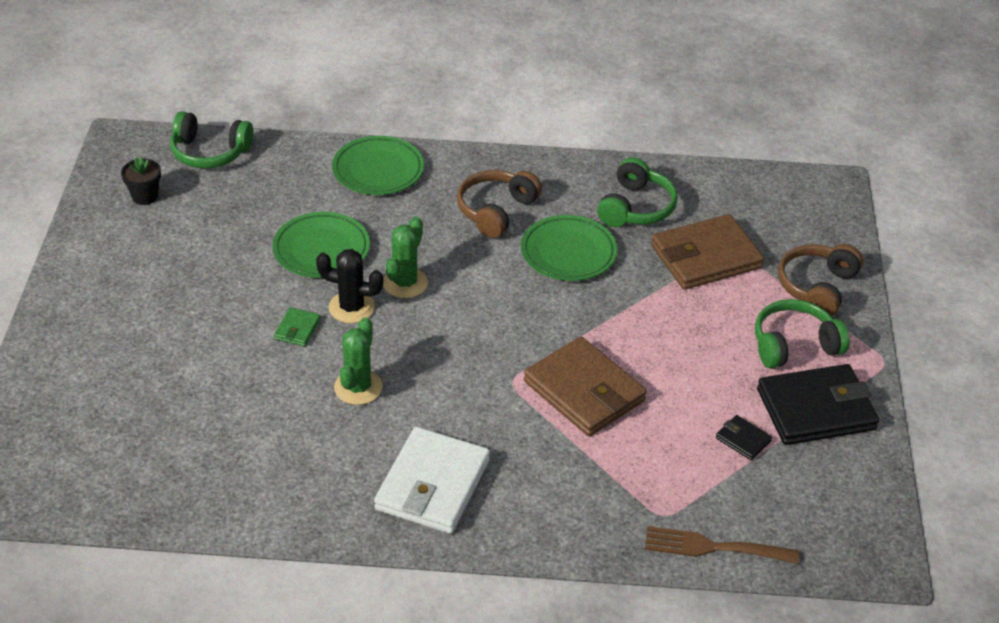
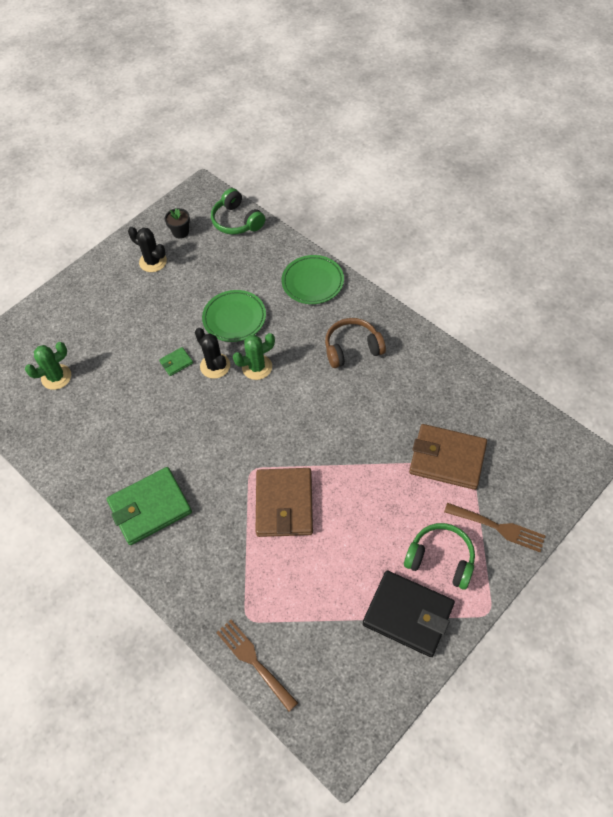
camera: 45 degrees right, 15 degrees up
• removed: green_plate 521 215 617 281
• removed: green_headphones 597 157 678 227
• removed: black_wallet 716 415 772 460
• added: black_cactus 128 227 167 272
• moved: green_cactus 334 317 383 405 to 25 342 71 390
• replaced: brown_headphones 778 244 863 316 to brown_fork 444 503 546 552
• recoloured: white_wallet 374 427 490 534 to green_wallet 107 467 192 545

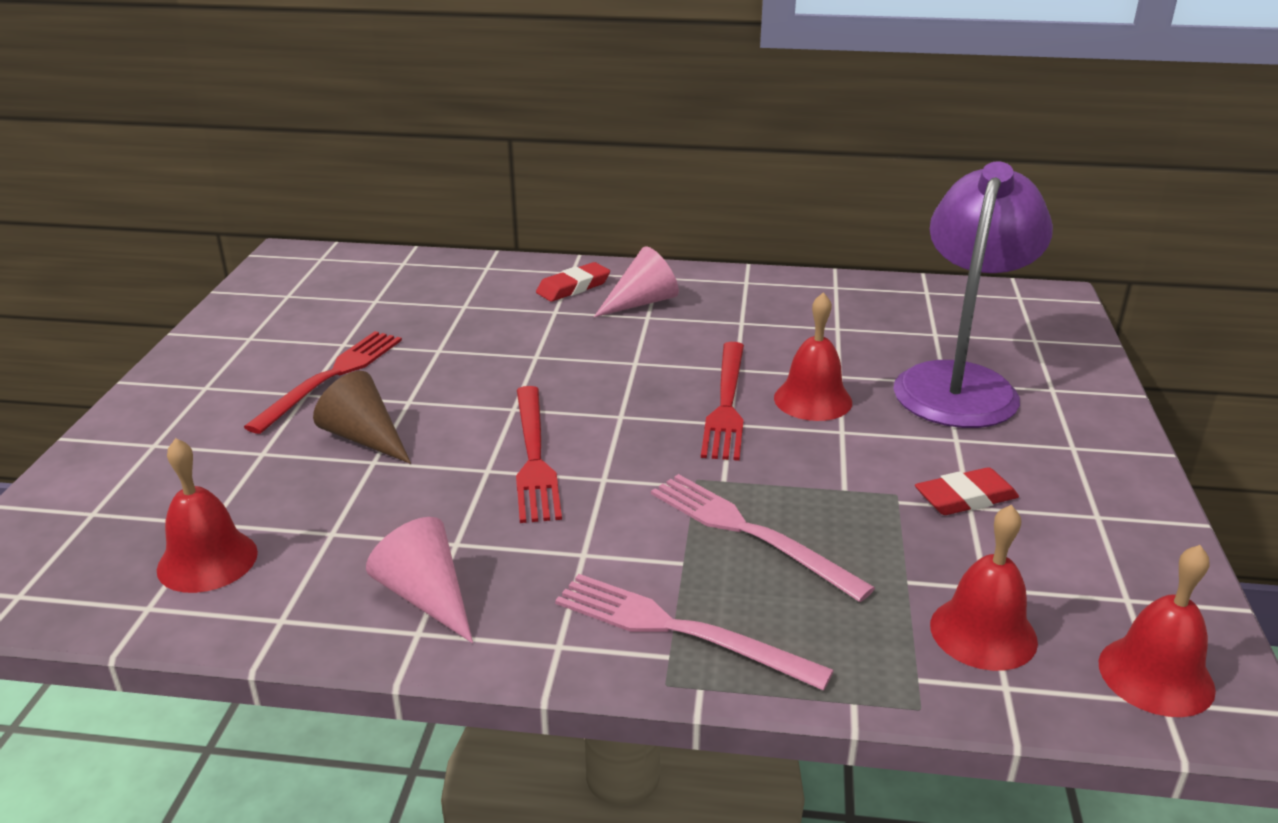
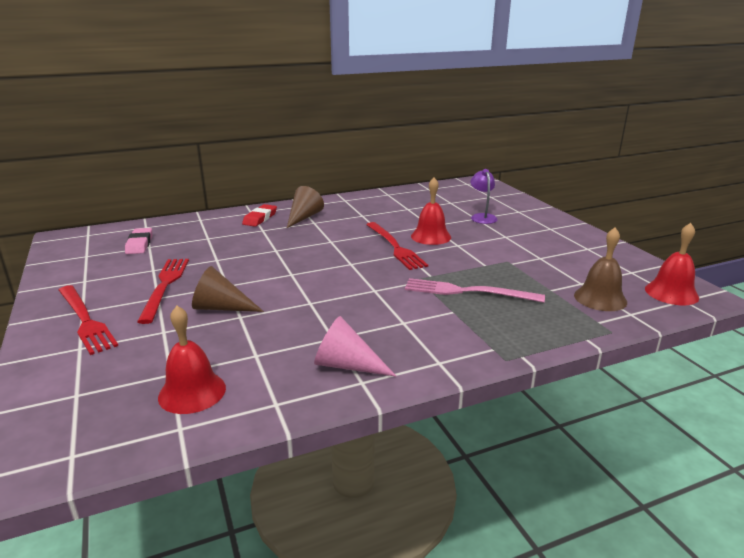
camera: 30 degrees left, 5 degrees down
• removed: pink_fork 555 574 834 691
• removed: red_eraser 915 467 1019 515
• added: pink_eraser 125 228 152 254
• moved: red_fork 516 386 562 523 to 59 285 118 355
• recoloured: pink_cone 594 246 679 317 to brown_cone 287 186 324 228
• recoloured: red_bell 930 505 1038 671 to brown_bell 574 227 627 311
• resized: purple_lamp 893 161 1053 428 = 470 169 498 224 x0.44

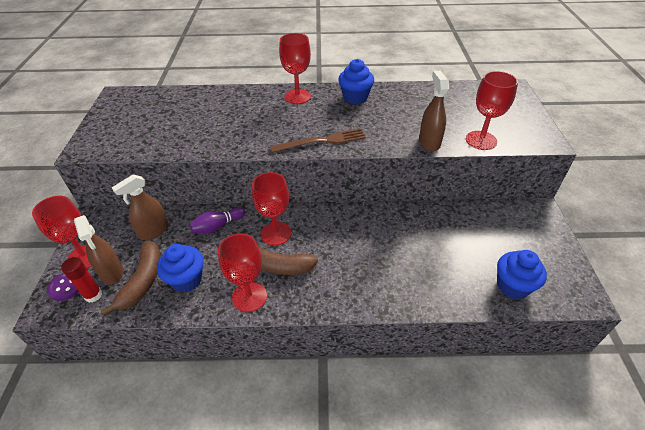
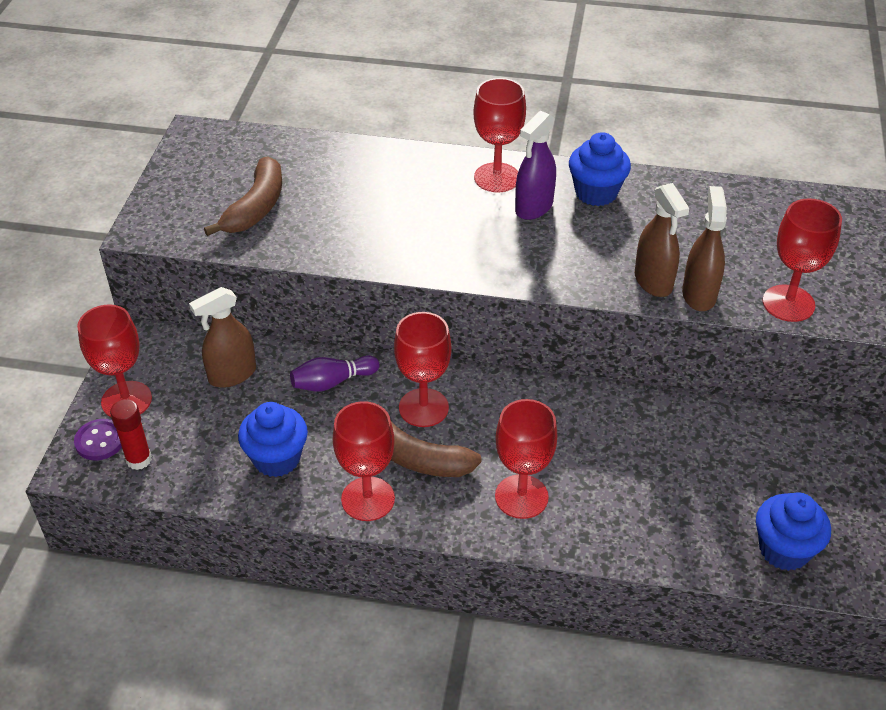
camera: 10 degrees right, 0 degrees up
• removed: brown_fork 270 128 366 153
• added: red_goblet 495 399 557 519
• added: purple_spray_bottle 515 111 556 220
• moved: brown_spray_bottle 74 215 123 285 to 635 183 689 297
• moved: brown_banana 101 241 161 316 to 204 157 282 236

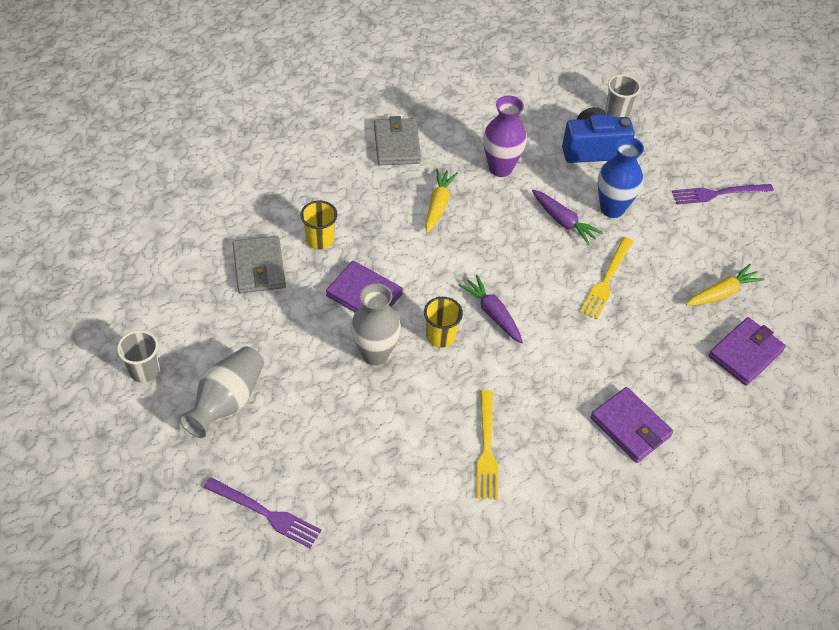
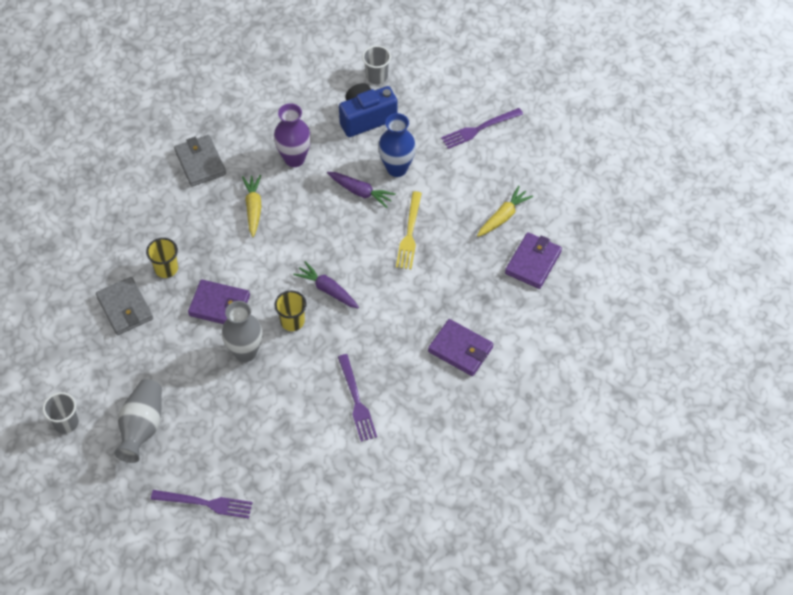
camera: 15 degrees left, 5 degrees up
• recoloured: yellow_fork 476 390 498 500 to purple_fork 338 354 377 442

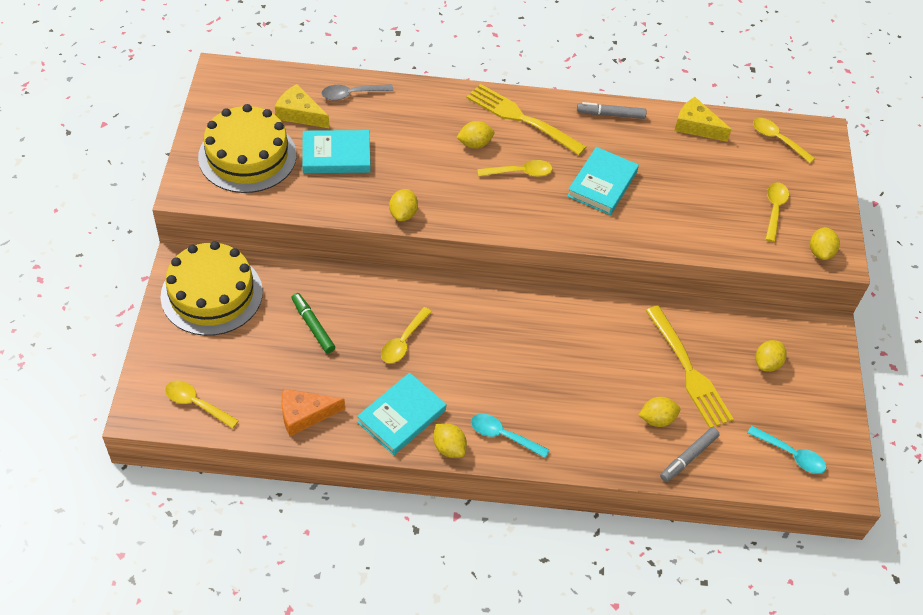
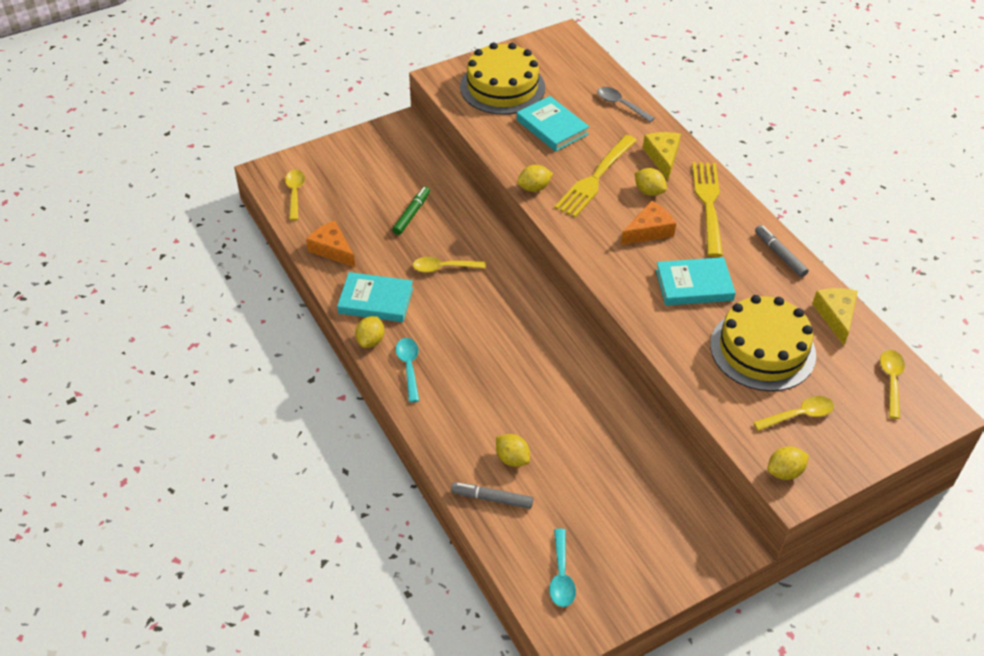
camera: 60 degrees right, 5 degrees down
• removed: yellow_lemon 755 340 787 372
• moved: yellow_cake 160 241 263 336 to 710 295 816 391
• moved: yellow_cheese 275 84 329 128 to 643 132 681 180
• moved: yellow_fork 646 306 734 428 to 555 135 637 218
• replaced: yellow_spoon 477 160 553 177 to orange_cheese 621 201 676 245

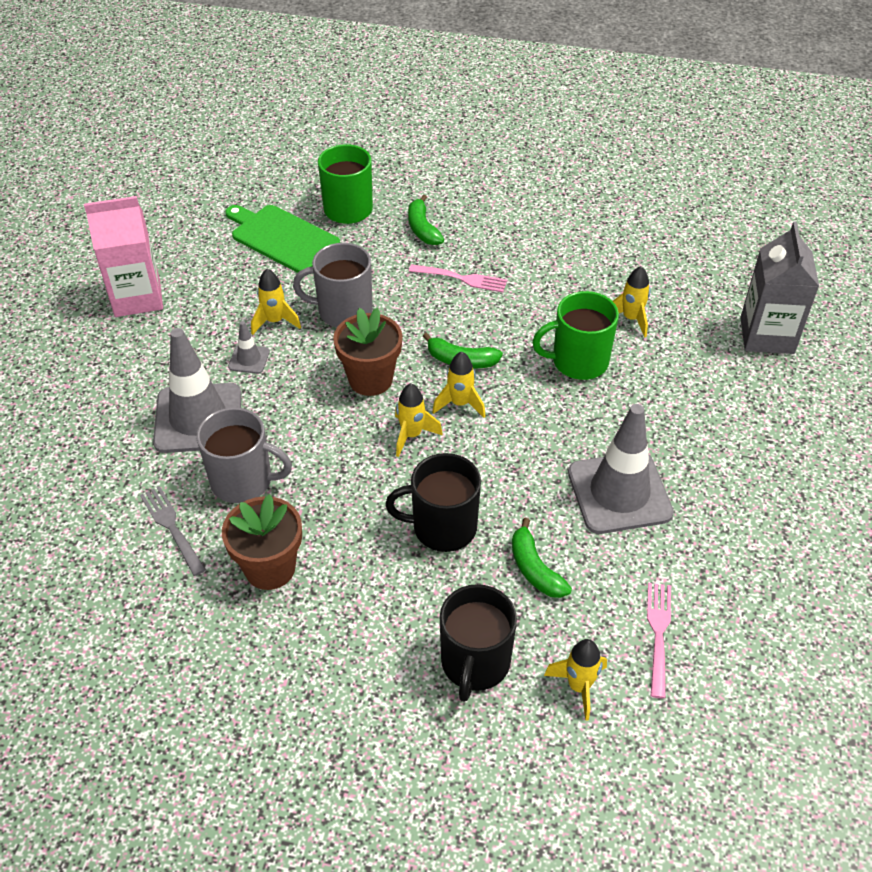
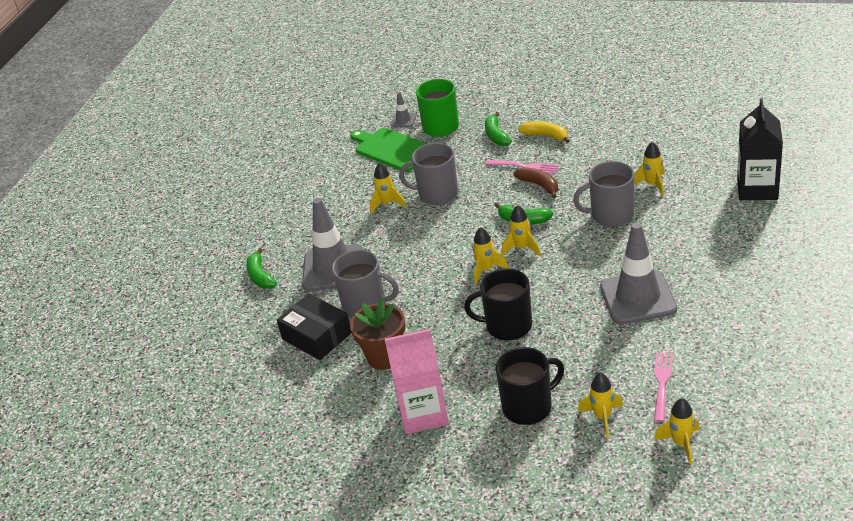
camera: 10 degrees right, 10 degrees down
• removed: brown_flower_pot 333 308 402 396
• added: brown_banana 513 167 558 198
• added: yellow_banana 518 121 570 143
• added: yellow_rocket 654 398 700 464
• moved: pink_carton 84 196 163 317 to 385 329 449 434
• moved: grey_traffic_cone 228 321 270 374 to 390 92 417 127
• moved: green_banana 512 518 572 598 to 246 248 277 289
• replaced: grey_fork 140 486 206 576 to black_box 277 293 352 360
• recoloured: green_mug 532 291 619 380 to grey_mug 573 161 634 227
• recoloured: grey_carton 740 222 819 354 to black_carton 737 99 783 200
• turned: black_mug 440 584 517 702 = 496 347 564 425 135 degrees counterclockwise

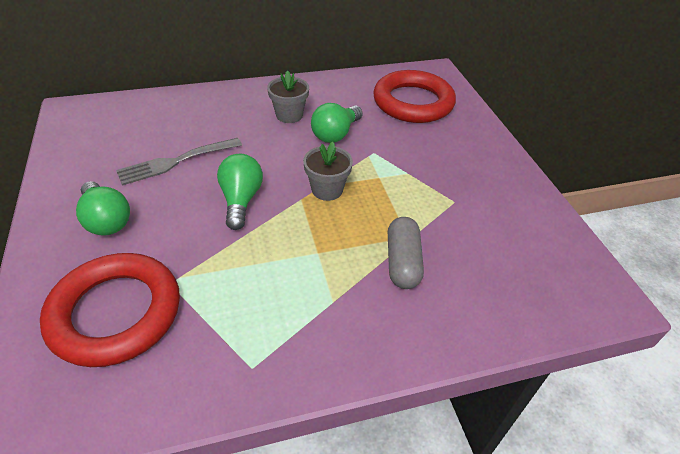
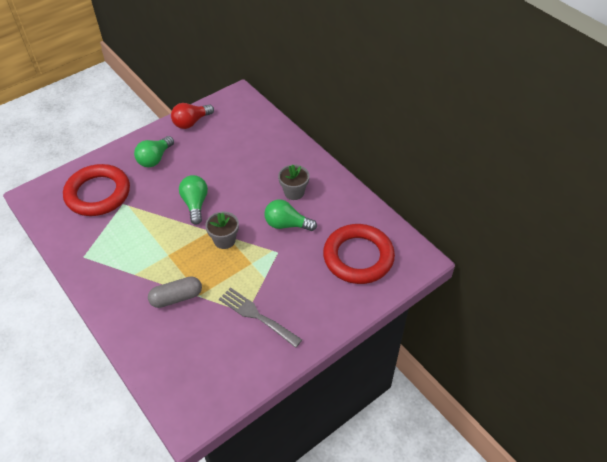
camera: 70 degrees right, 5 degrees up
• added: red_light_bulb 171 103 214 129
• moved: grey_fork 116 138 242 185 to 219 287 302 348
• turned: green_light_bulb 217 154 263 230 = 179 175 208 225 75 degrees counterclockwise

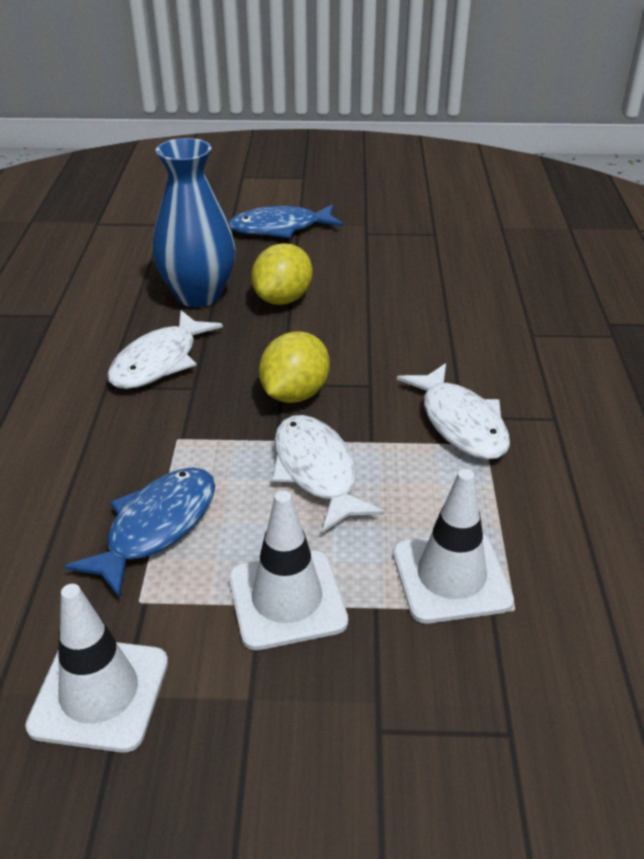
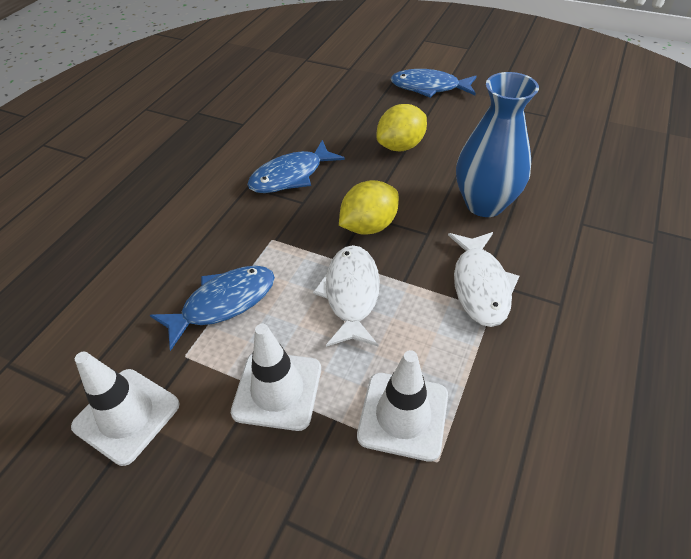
camera: 25 degrees right, 10 degrees up
• moved: blue_vase 153 138 236 307 to 456 72 539 217
• recoloured: white_fish 107 310 223 389 to blue_fish 247 140 345 193

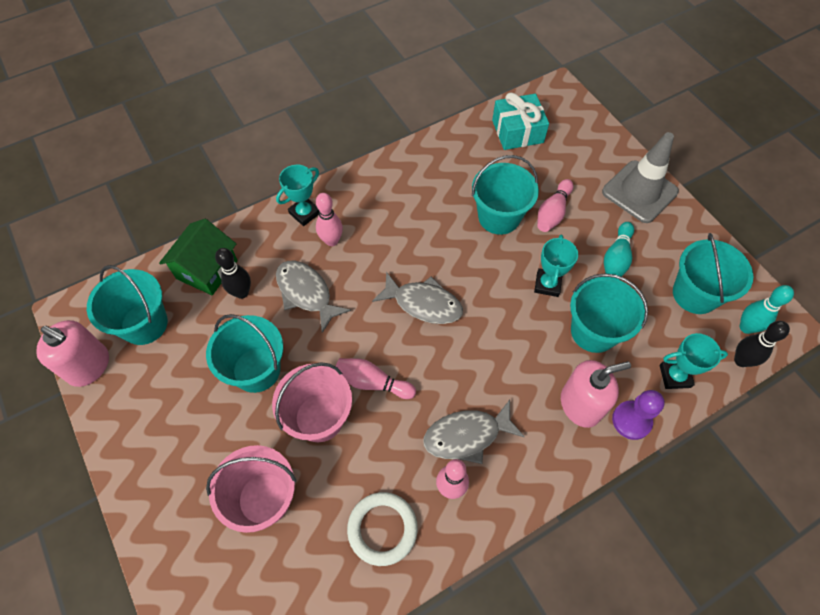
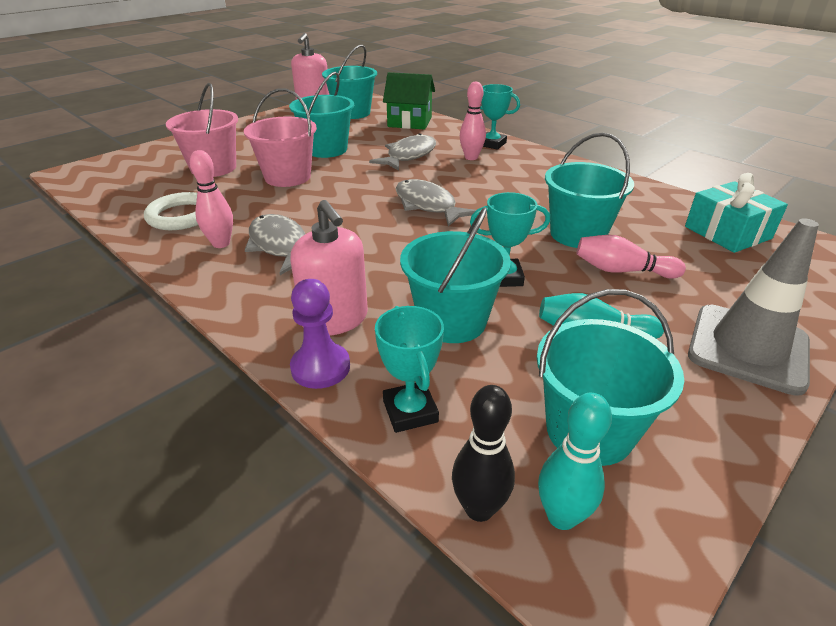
camera: 75 degrees right, 25 degrees down
• removed: black_bowling_pin 215 248 251 299
• removed: pink_bowling_pin 335 358 416 399
• turned: grey_fish 372 271 463 324 = 396 179 476 226 135 degrees clockwise

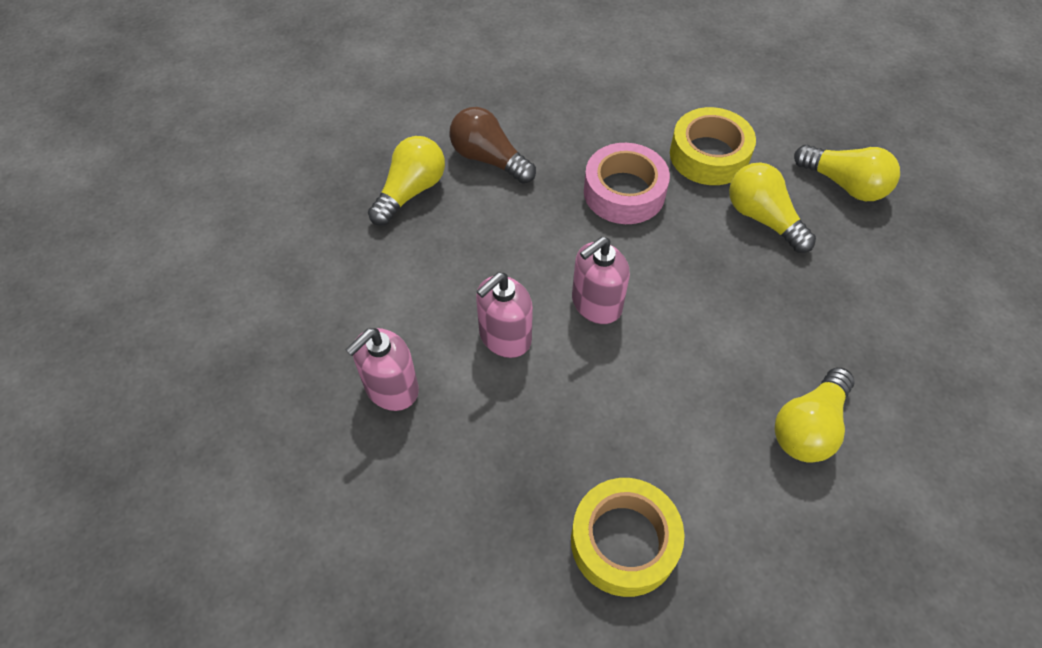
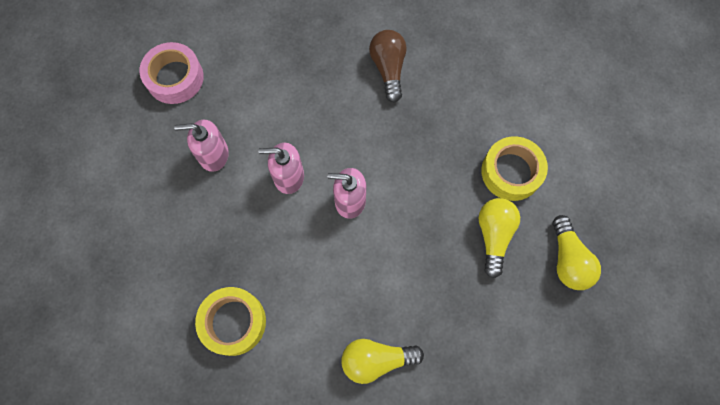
camera: 45 degrees right, 15 degrees up
• removed: yellow_light_bulb 368 136 445 226
• moved: pink_tape 584 143 670 224 to 139 42 204 104

